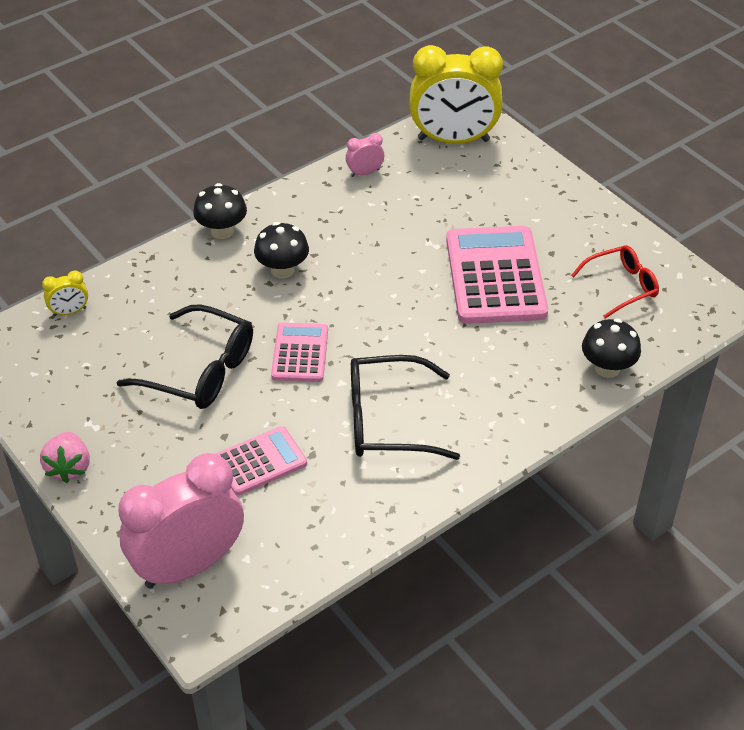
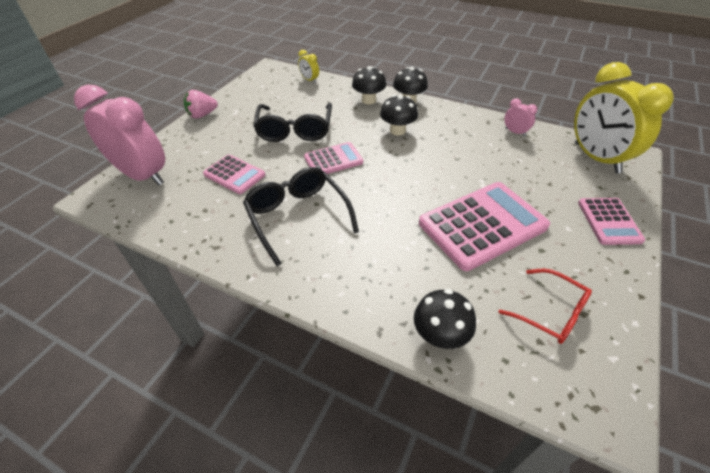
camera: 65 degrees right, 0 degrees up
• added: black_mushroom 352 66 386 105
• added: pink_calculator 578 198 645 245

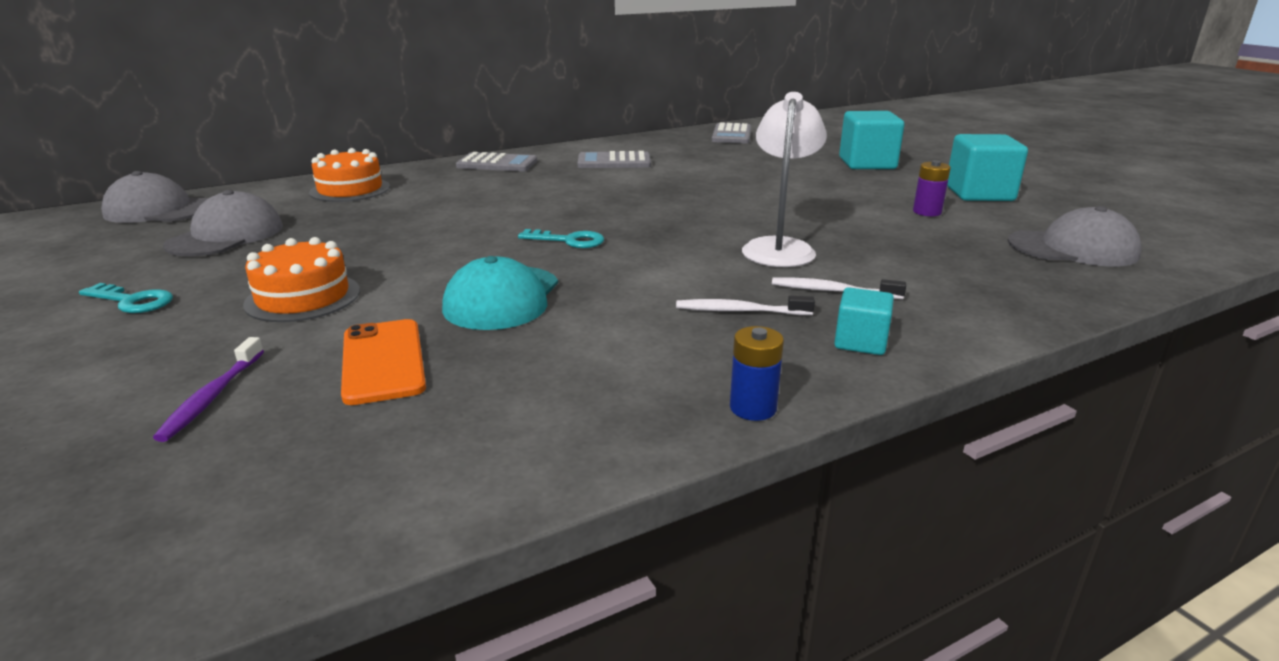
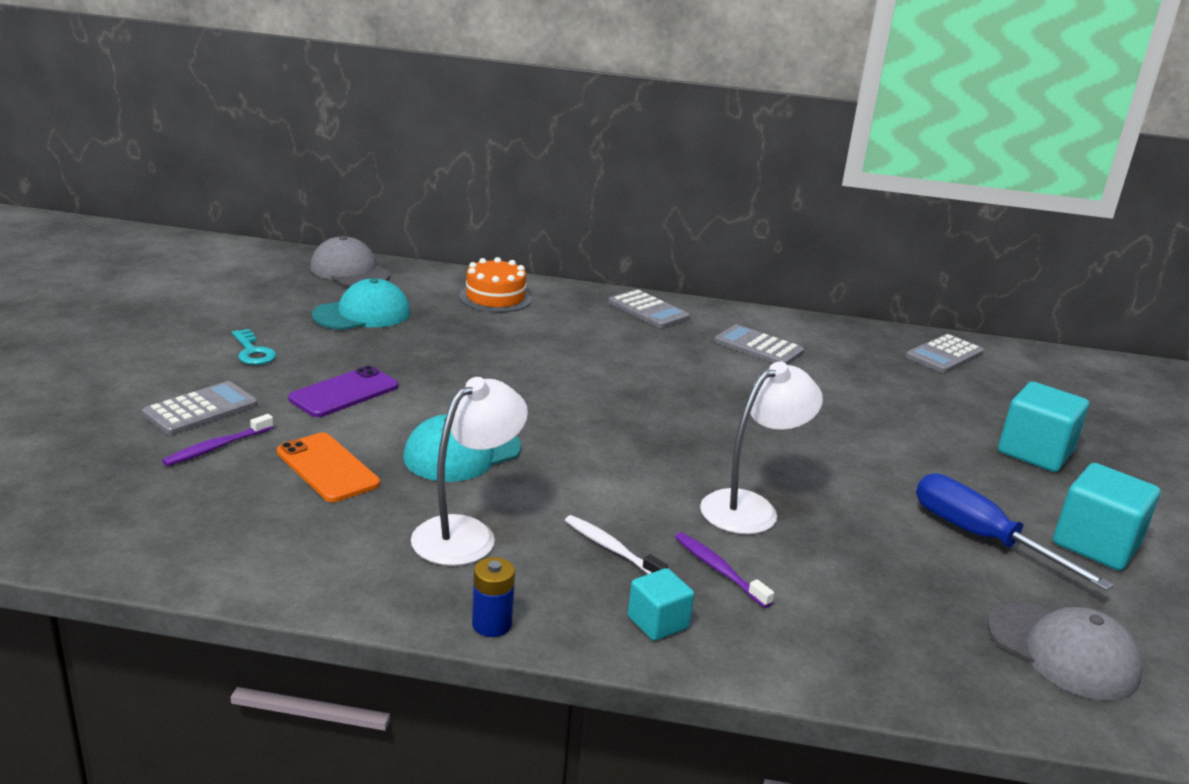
camera: 35 degrees right, 0 degrees up
• removed: turquoise_key 518 229 604 248
• added: grey_calculator 142 381 257 435
• added: white_lamp 411 377 528 566
• replaced: orange_cake 243 237 360 322 to purple_phone 288 366 398 417
• replaced: purple_battery 913 160 951 216 to blue_screwdriver 916 473 1113 590
• recoloured: grey_cap 163 190 283 256 to turquoise_cap 312 278 410 330
• recoloured: white_toothbrush 772 278 906 299 to purple_toothbrush 675 532 774 608
• turned: orange_phone 341 319 426 405 = 277 433 380 502 60 degrees counterclockwise

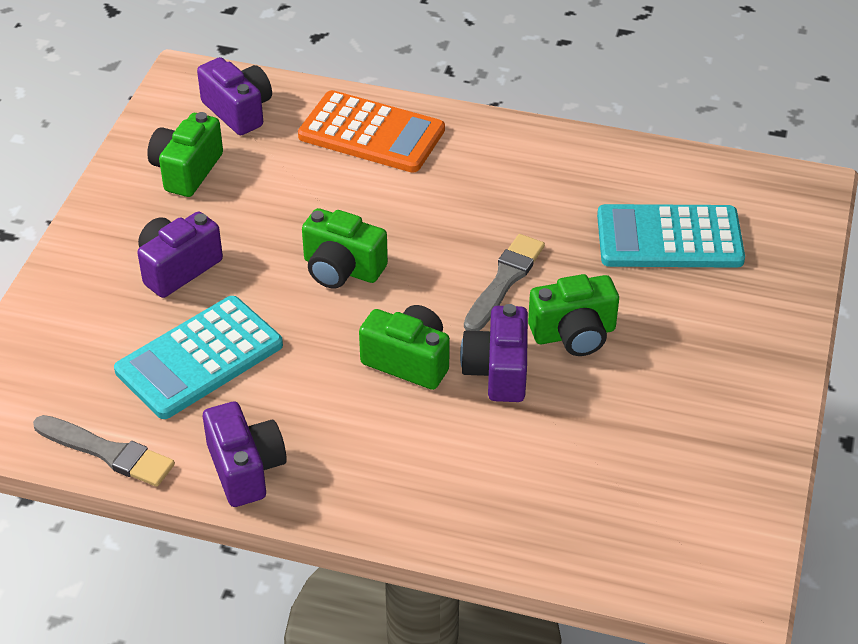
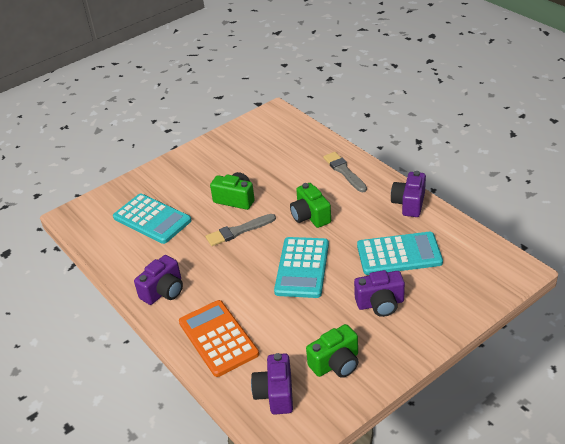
camera: 140 degrees left, 5 degrees down
• moved: grey_brush 33 415 175 487 to 323 152 367 192
• moved: purple_camera 460 304 528 402 to 134 255 183 305
• replaced: green_camera 302 208 388 289 to turquoise_calculator 274 237 329 298

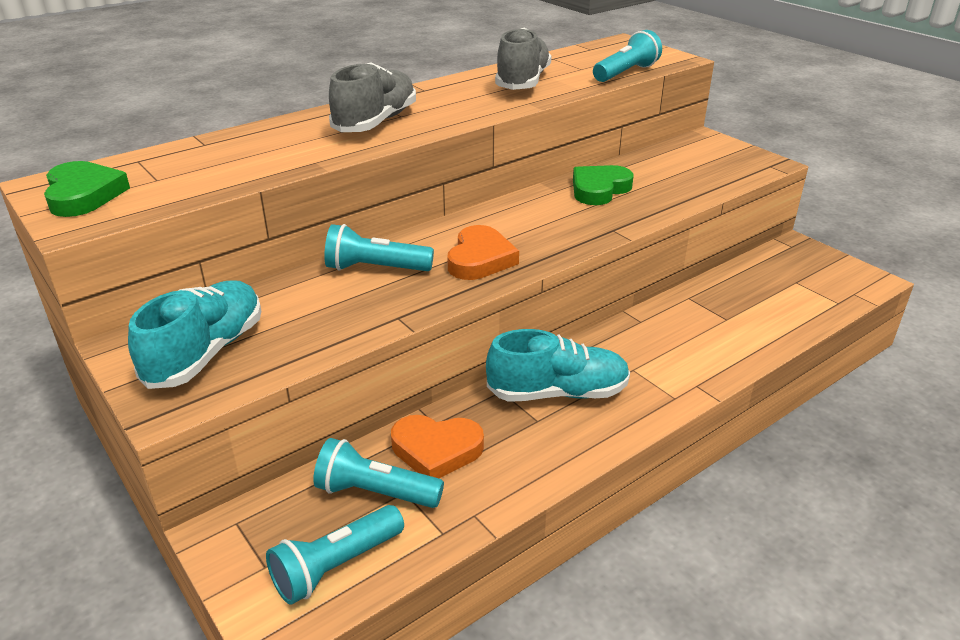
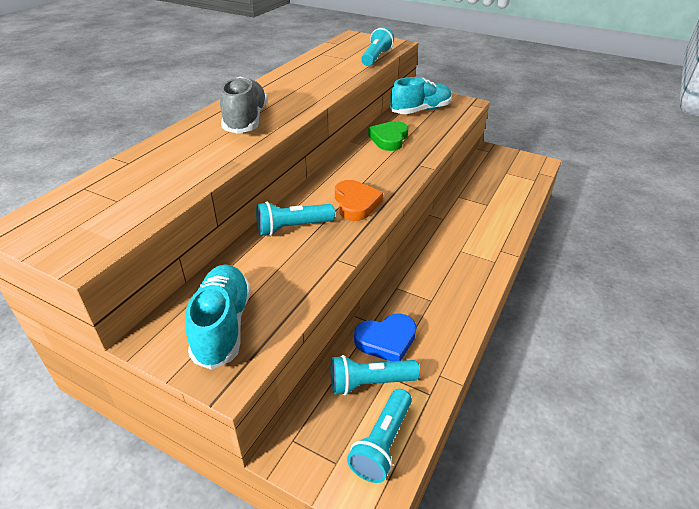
camera: 25 degrees left, 5 degrees up
• removed: green_heart 44 161 130 217
• removed: grey_shoe 495 28 551 90
• moved: turquoise_shoe 486 329 630 402 to 390 77 452 114
• recoloured: orange_heart 391 415 484 478 to blue_heart 354 313 417 361

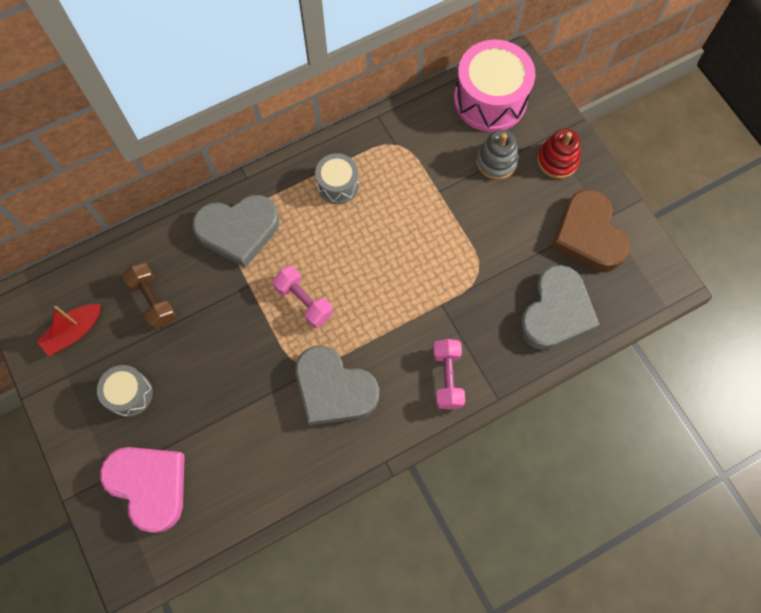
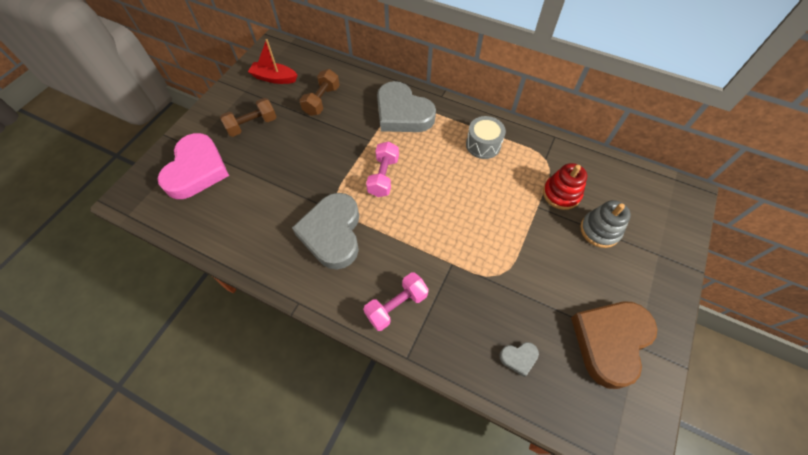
camera: 55 degrees right, 10 degrees down
• removed: pink_drum 454 40 535 132
• moved: red_stacking_toy 537 129 581 179 to 543 163 587 210
• replaced: grey_drum 97 365 153 417 to brown_dumbbell 220 98 276 137
• resized: grey_heart 519 265 600 350 = 499 342 539 377 x0.42

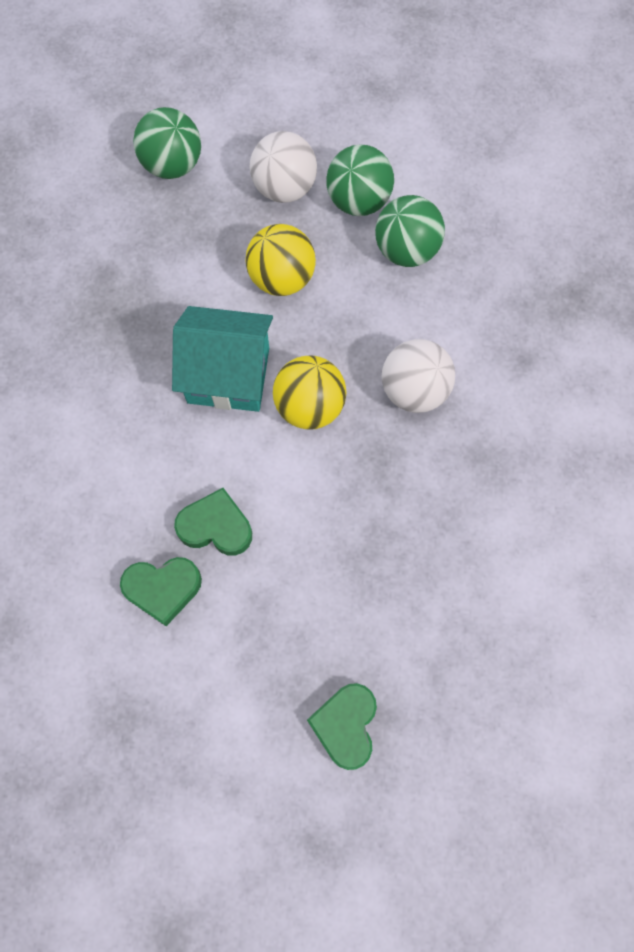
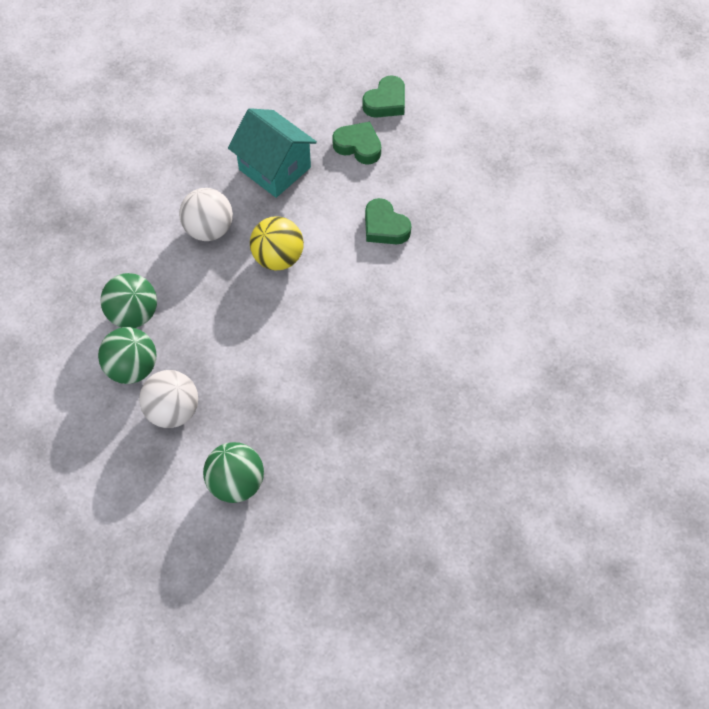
camera: 145 degrees left, 10 degrees down
• removed: yellow_ball 245 224 316 296
• moved: green_heart 120 557 202 626 to 332 122 381 165
• moved: turquoise_house 172 306 273 412 to 228 108 317 198

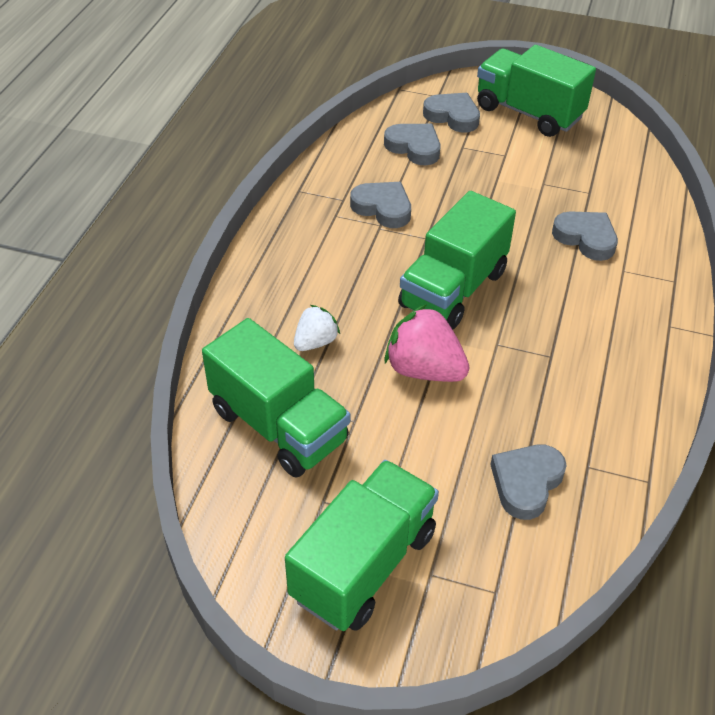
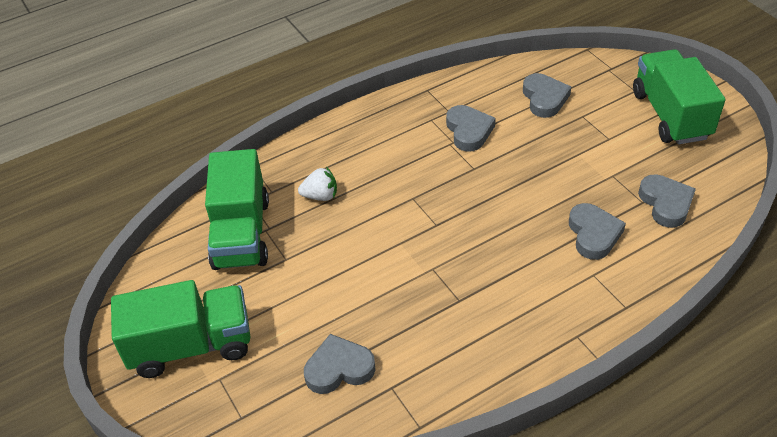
camera: 45 degrees right, 0 degrees up
• removed: pink_strawberry 385 304 470 382
• removed: green_truck 398 191 516 330
• moved: grey_heart 423 93 480 132 to 638 174 696 228

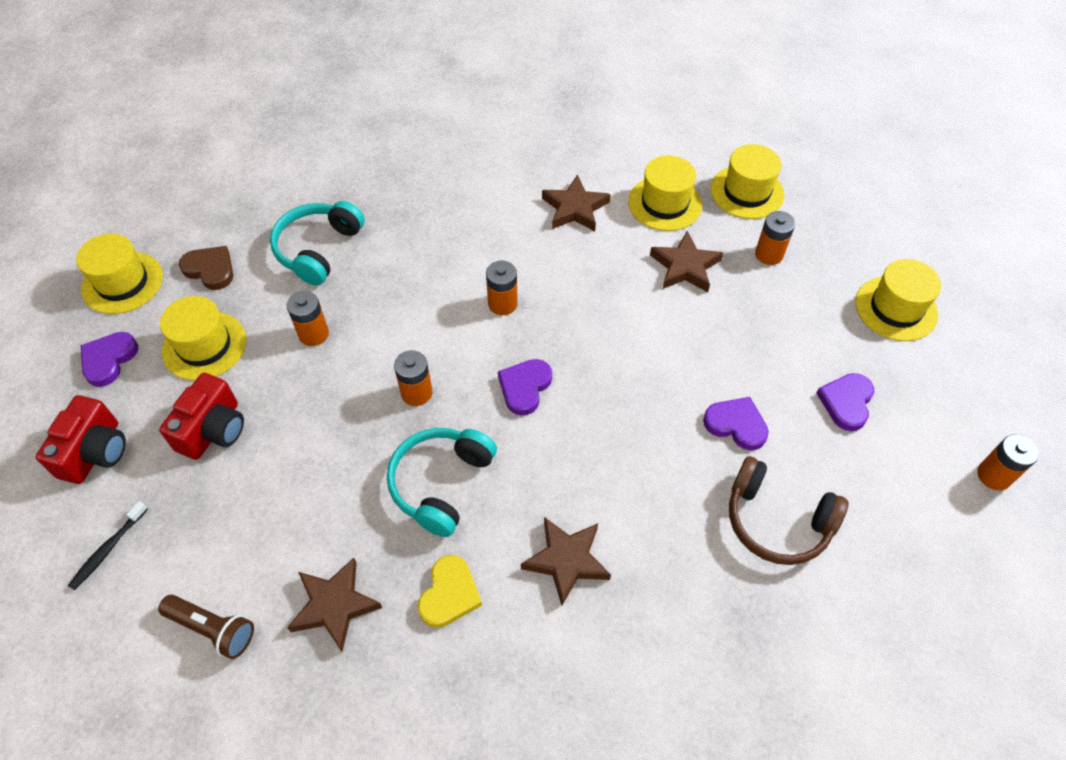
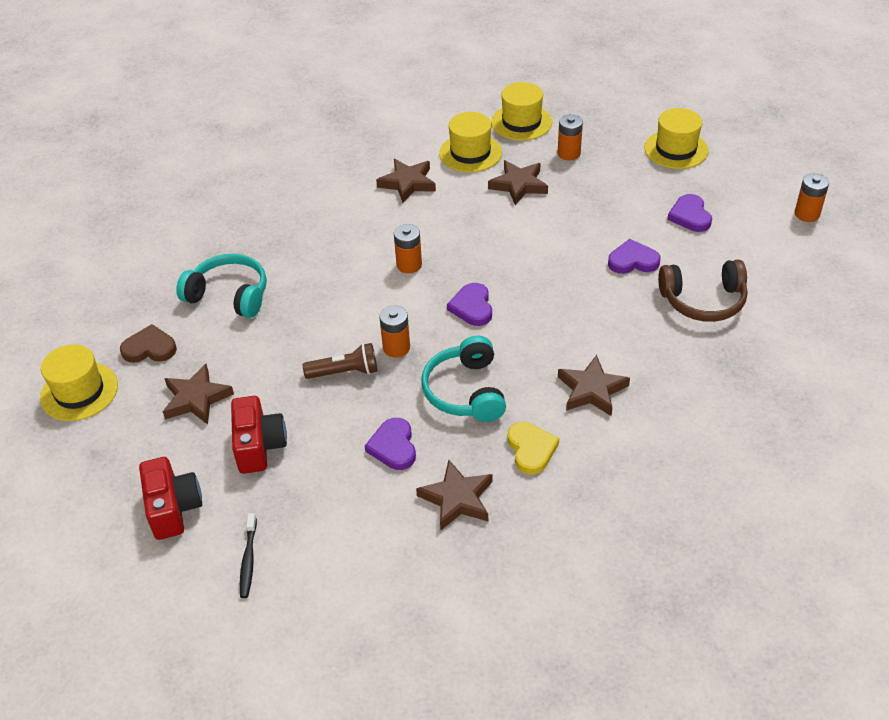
camera: 30 degrees left, 10 degrees down
• removed: orange_battery 287 291 329 346
• moved: purple_heart 81 332 138 387 to 365 418 416 470
• moved: brown_flashlight 158 595 254 659 to 303 343 377 379
• replaced: yellow_hat 160 296 246 380 to brown_star 163 364 234 425
• turned: turquoise_headphones 270 201 365 285 = 176 254 266 318 120 degrees clockwise

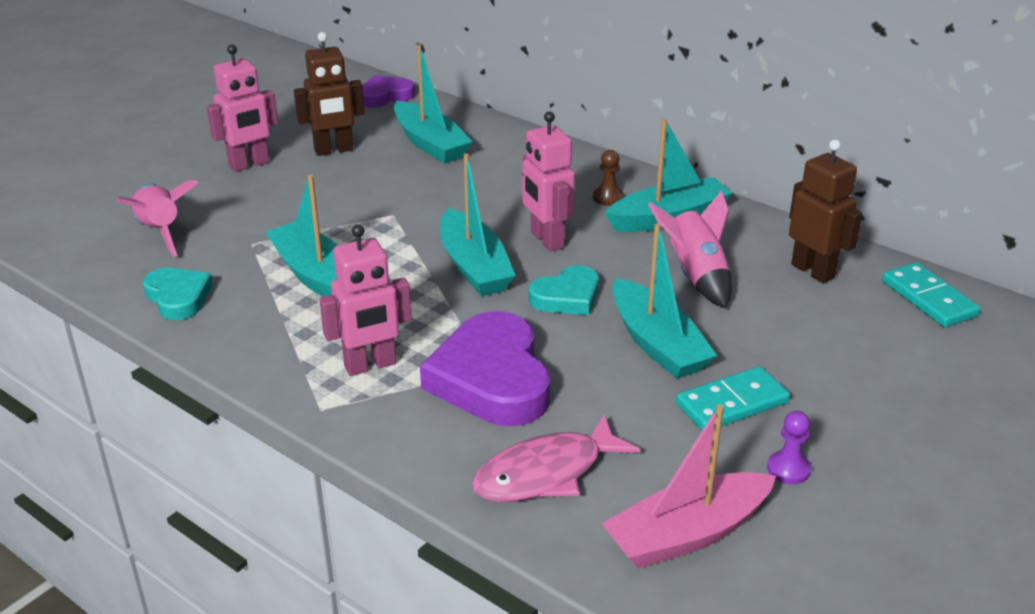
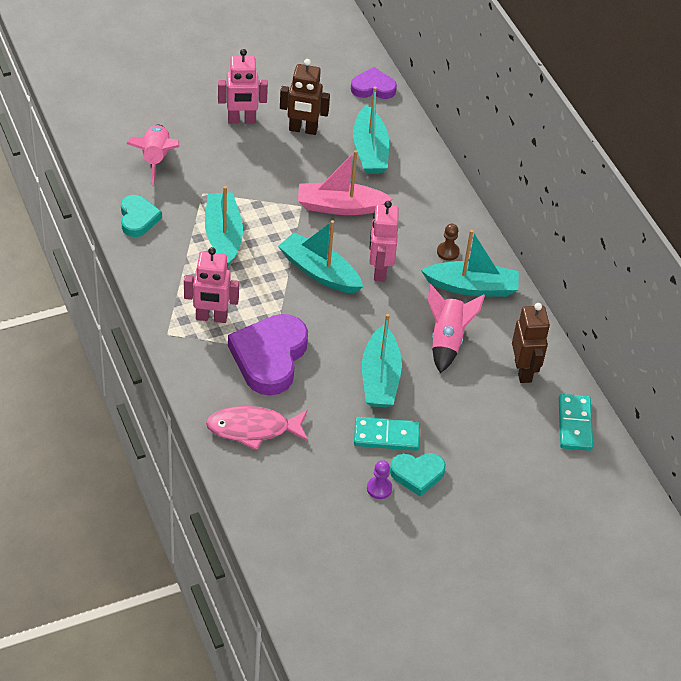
camera: 25 degrees right, 15 degrees up
• moved: turquoise_heart 529 265 599 315 to 390 453 446 496
• moved: pink_boat 601 404 776 568 to 298 150 393 215
• turned: turquoise_boat 440 154 516 296 = 278 220 363 294 120 degrees clockwise

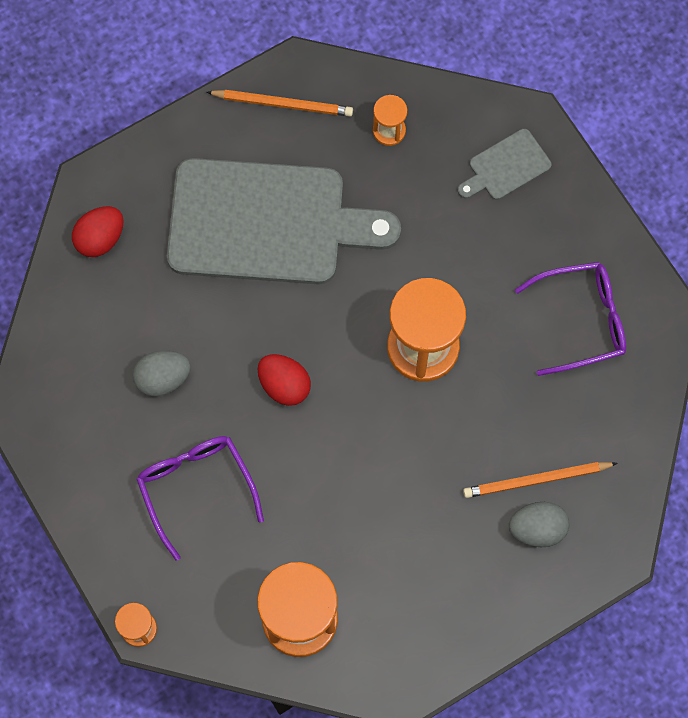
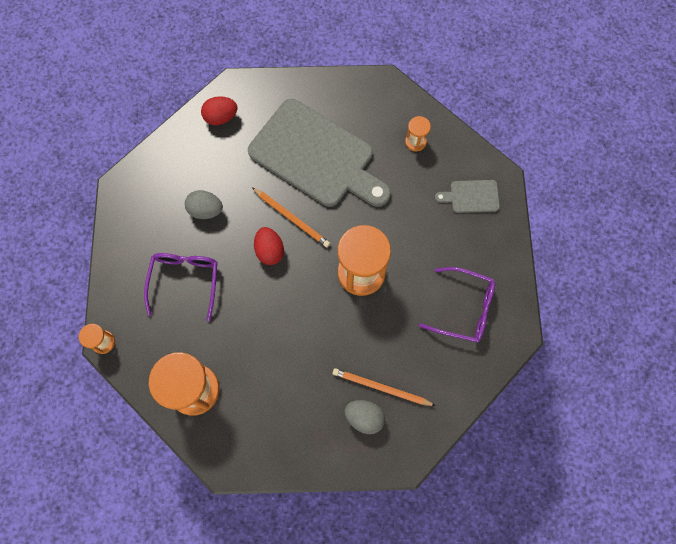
camera: 30 degrees right, 0 degrees up
• moved: orange_pencil 207 90 353 117 to 252 188 330 247

